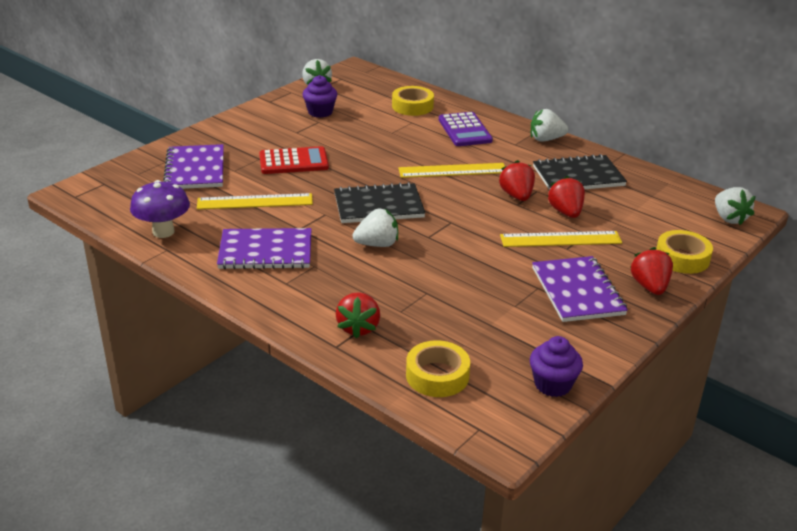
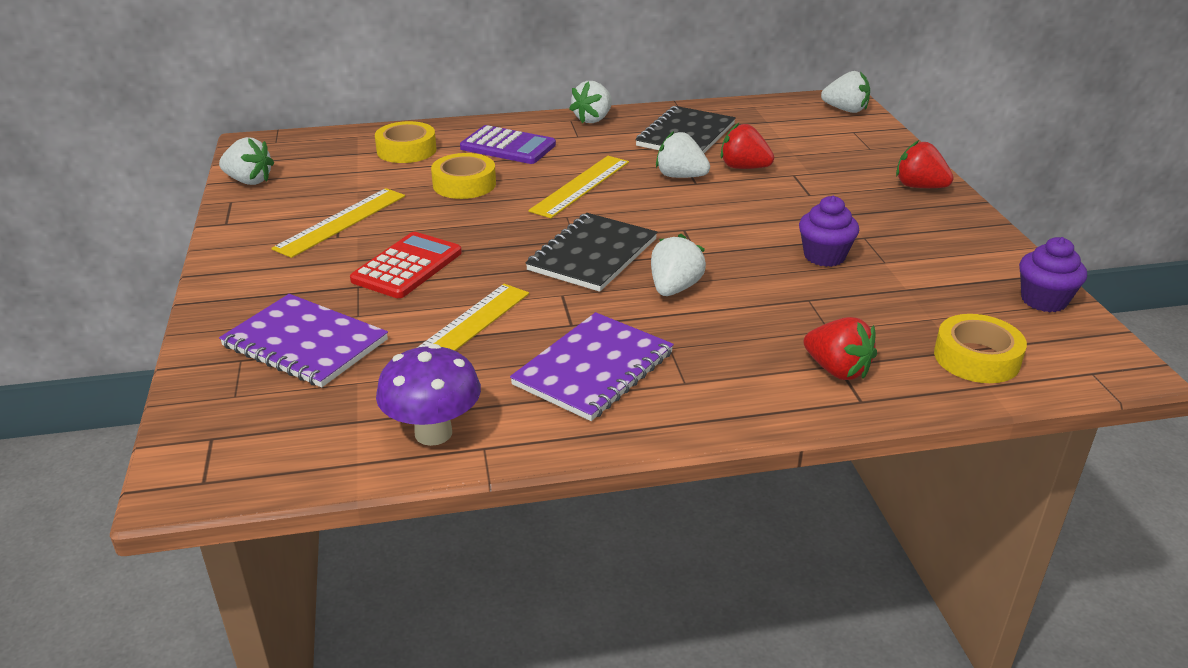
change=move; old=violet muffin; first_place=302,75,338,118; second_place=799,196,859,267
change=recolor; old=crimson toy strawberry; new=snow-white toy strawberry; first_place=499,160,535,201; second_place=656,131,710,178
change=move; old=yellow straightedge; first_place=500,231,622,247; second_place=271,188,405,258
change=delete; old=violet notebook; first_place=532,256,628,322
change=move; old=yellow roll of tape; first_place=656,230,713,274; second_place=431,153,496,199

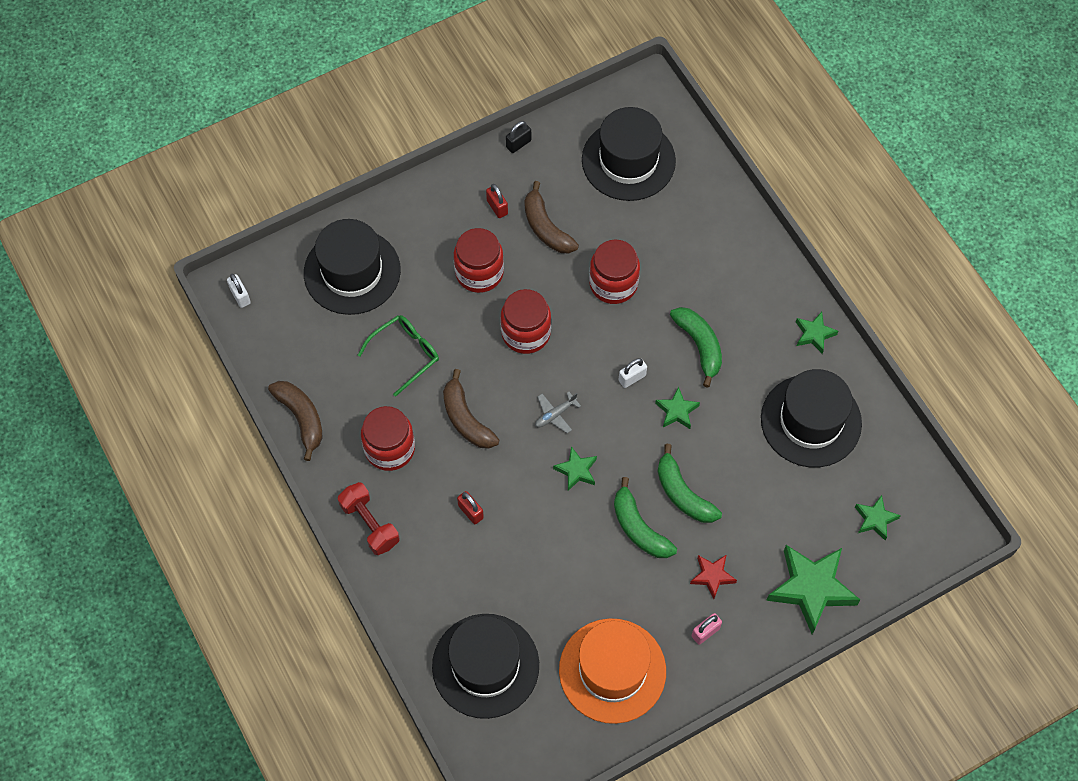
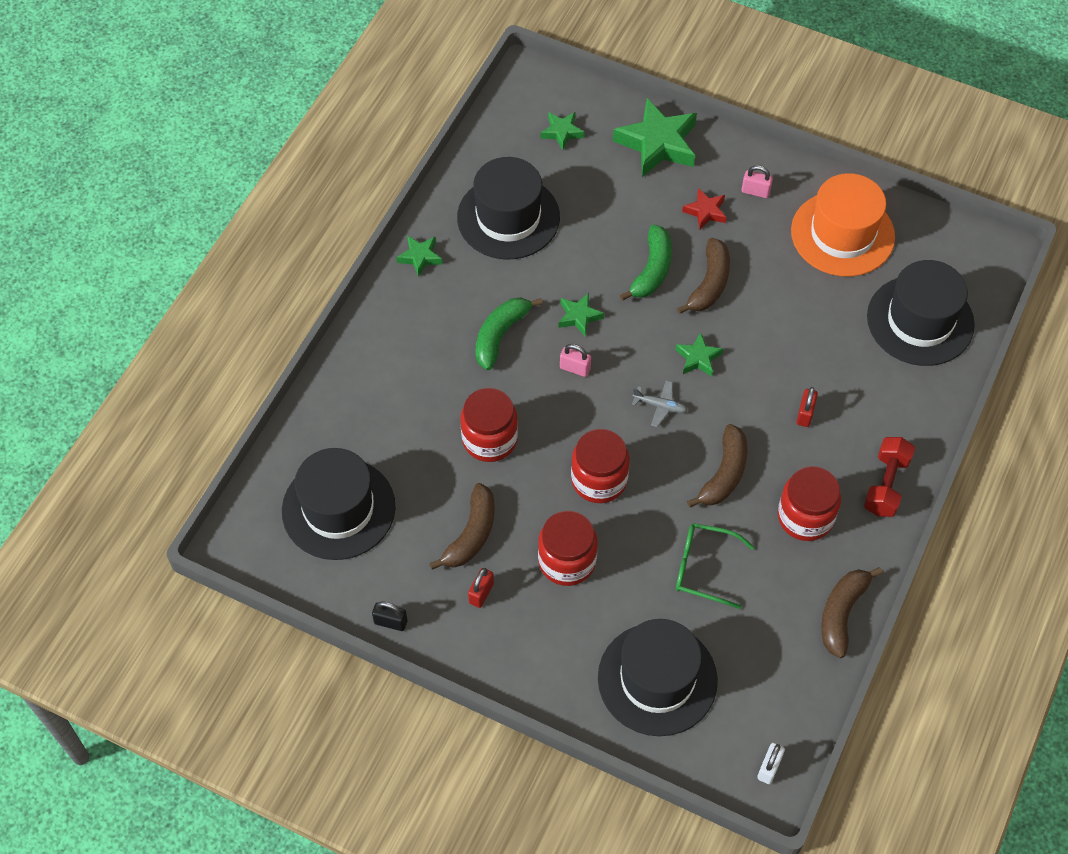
change=recolor; old=emerald banana; new=dark brown banana; first_place=614,477,677,558; second_place=677,238,730,314
change=recolor; old=snow-white lock; new=rosy lock; first_place=619,358,647,388; second_place=560,344,591,377

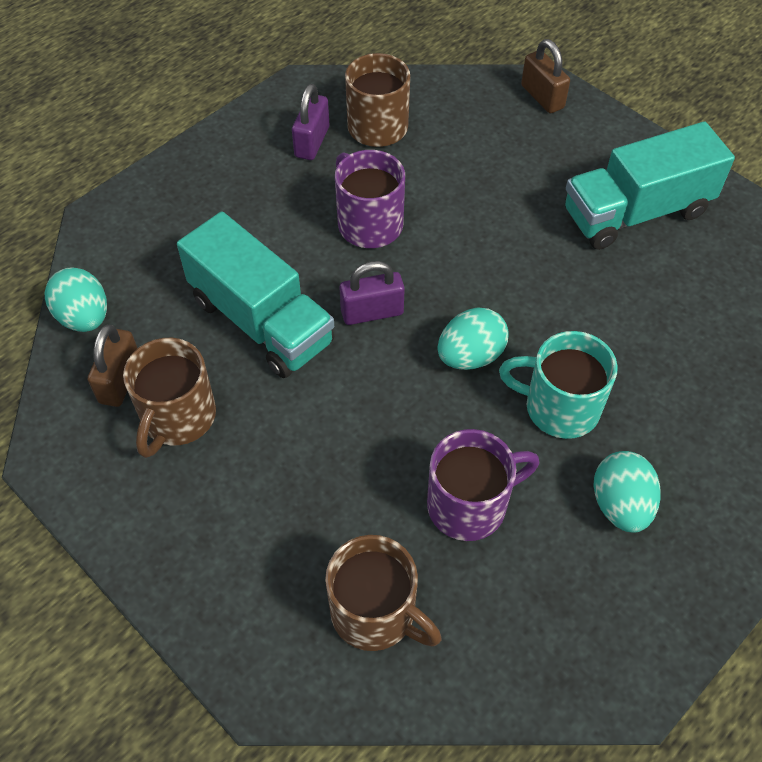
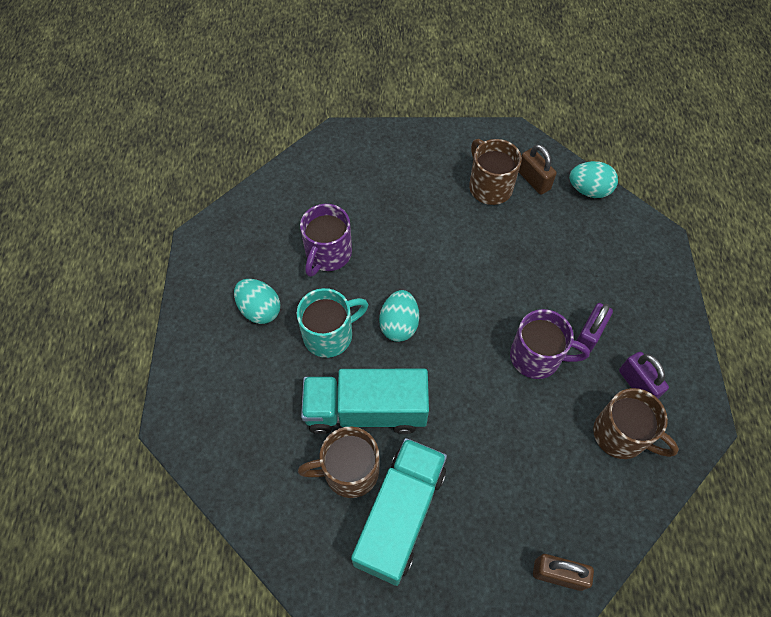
change=move; old=teal lorry; first_place=177,211,334,378; second_place=301,369,429,434
change=move; old=dark brown mug; first_place=325,535,441,651; second_place=298,427,379,498
change=move; old=violet lock; first_place=339,261,405,325; second_place=575,303,613,353

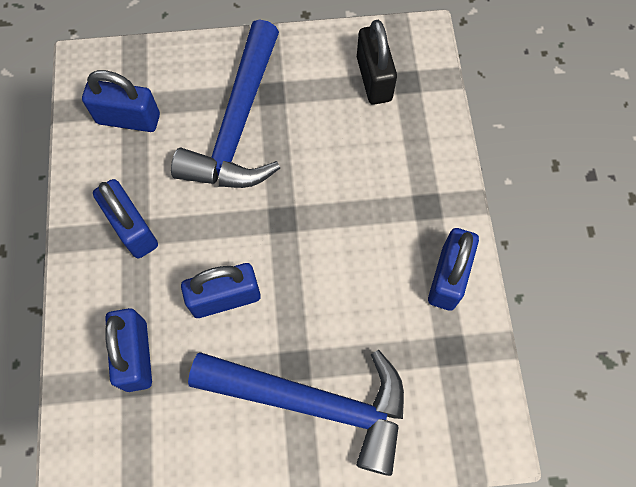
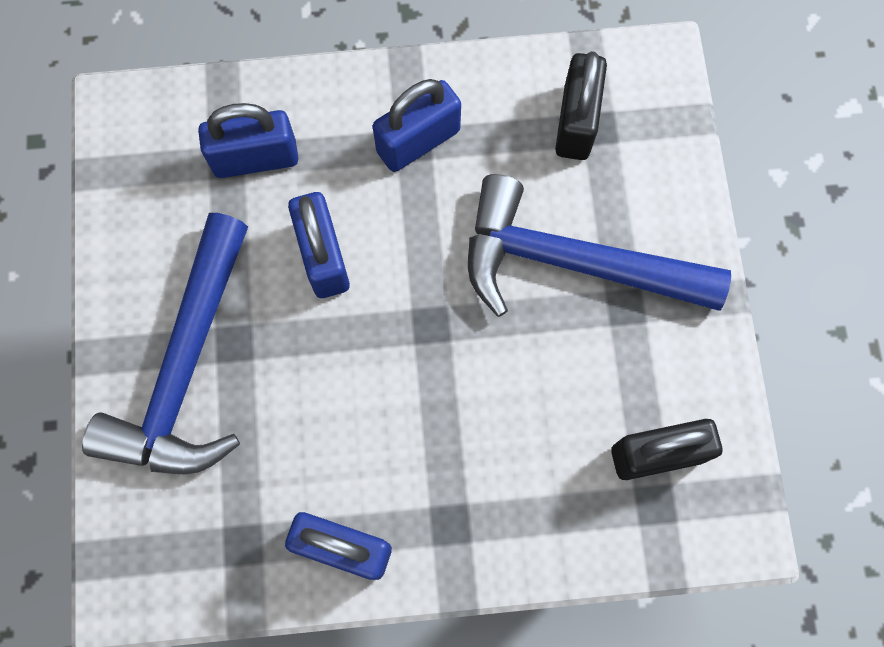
change=recolor; old=cobalt lock; new=black lock; first_place=82,70,160,132; second_place=555,51,607,160

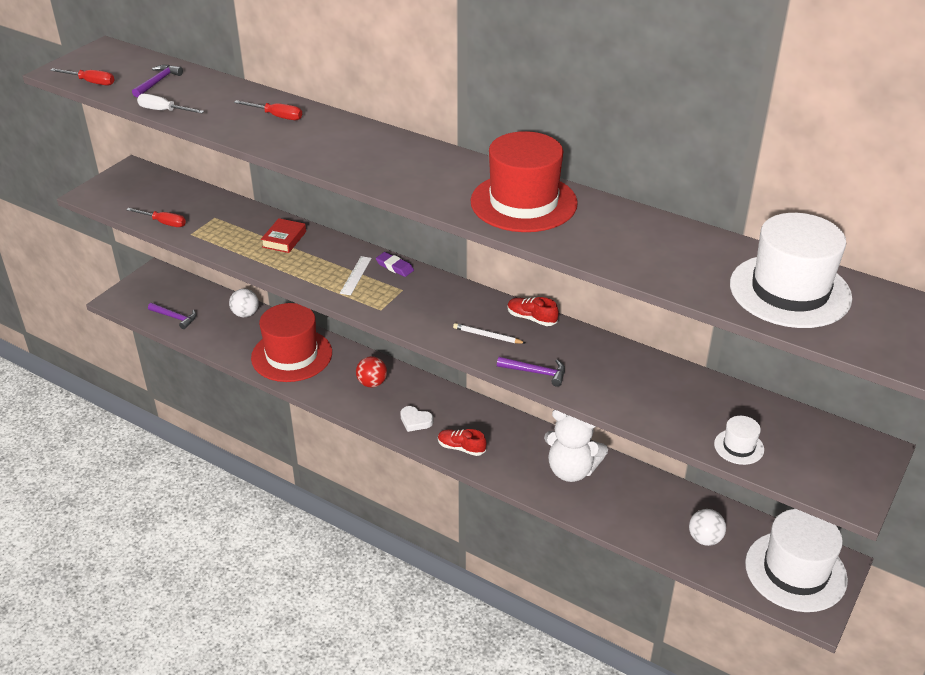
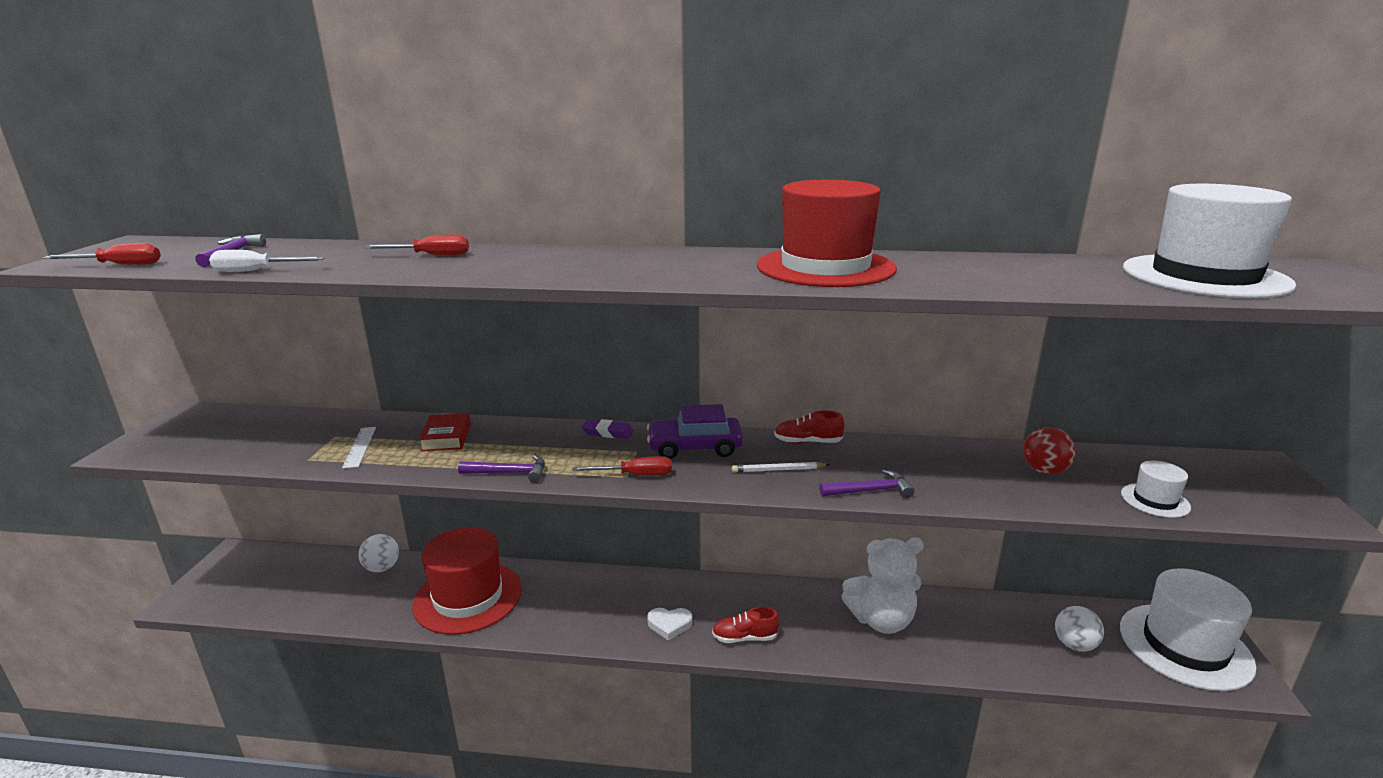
change=move; old=crimson screwdriver; first_place=126,208,186,227; second_place=572,456,672,476
change=move; old=violet carpenter's hammer; first_place=148,303,196,329; second_place=458,455,545,483
change=move; old=snow-white straightedge; first_place=340,256,372,295; second_place=342,427,376,469
change=move; old=crimson sphere; first_place=356,356,387,387; second_place=1023,427,1076,474
change=insert; new=violet automobile; second_place=647,404,743,459

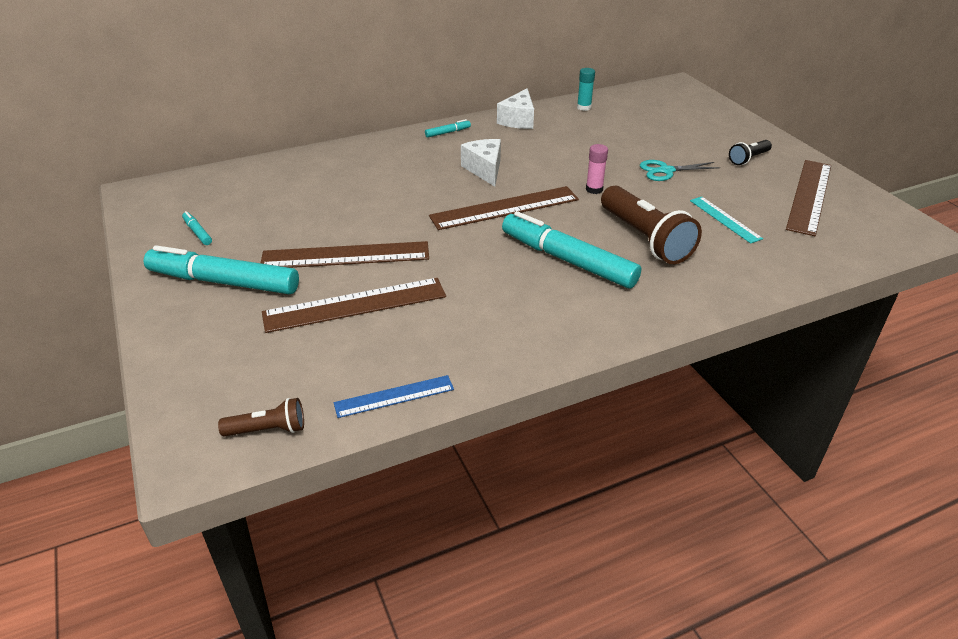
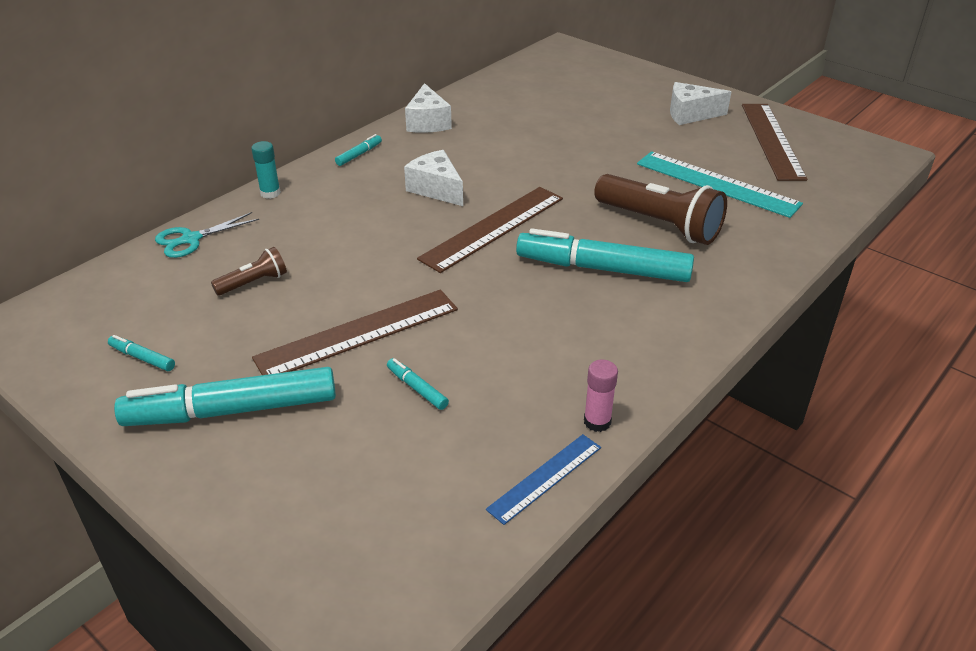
change=move; old=dark brown flashlight; first_place=218,398,304,437; second_place=211,247,287,296
change=replace; old=dark brown straightedge; new=teal marker; first_place=262,278,446,333; second_place=387,358,449,410
change=move; old=teal stick of glue; first_place=577,68,595,111; second_place=251,141,281,199
change=move; old=rosy stick of glue; first_place=586,144,608,194; second_place=584,360,618,432
change=move; old=teal scissors; first_place=640,160,720,181; second_place=155,212,259,258
change=resize; old=teal straightedge; first_place=690,197,763,244; second_place=637,151,803,218; factor=1.75
change=replace; old=black flashlight; new=snow-white cheese; first_place=729,140,772,165; second_place=670,82,731,125

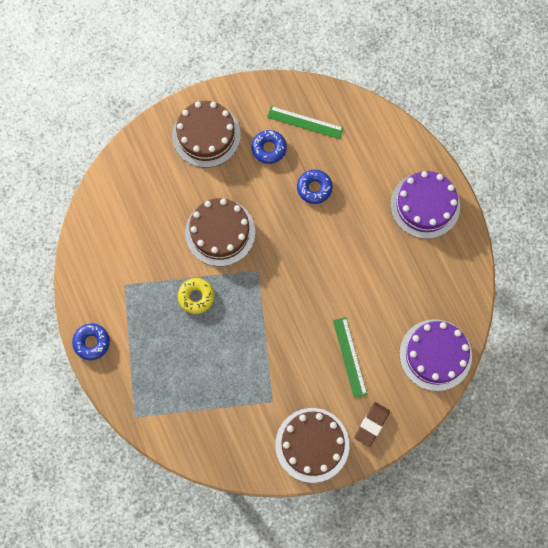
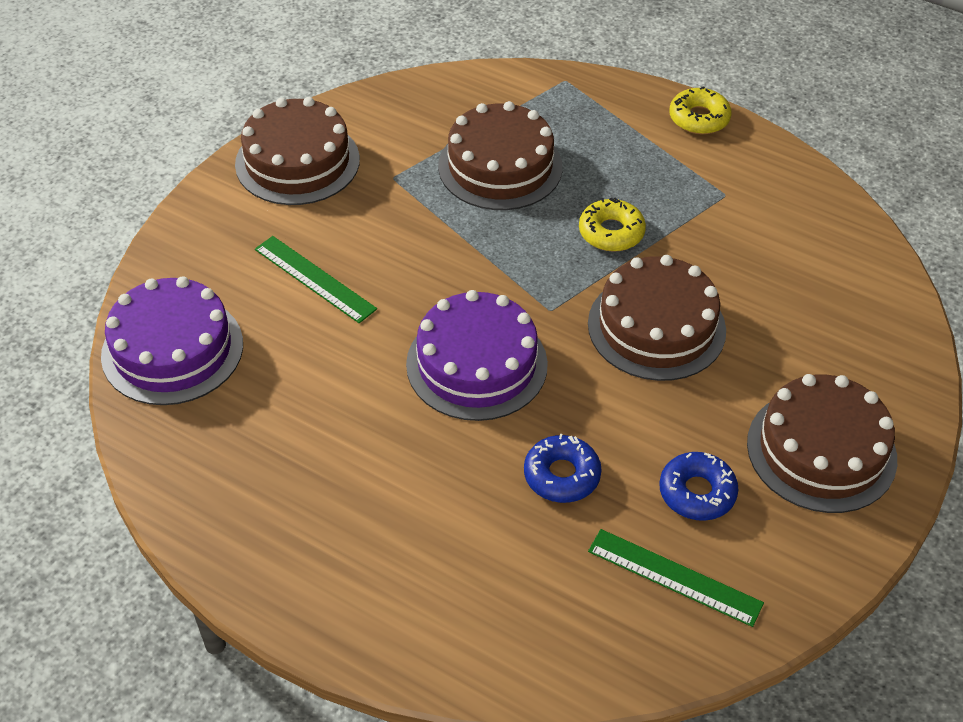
change=recolor; old=cobalt doughnut; new=yellow doughnut; first_place=72,323,110,360; second_place=669,86,731,134
change=rotate; old=emerald straightedge; first_place=267,106,343,139; second_place=588,529,764,627; degrees=45
change=delete; old=dark brown eraser; first_place=354,402,390,447
change=move; old=violet layer cake; first_place=390,171,460,239; second_place=406,290,548,421
change=insert; new=dark brown layer cake; second_place=438,101,563,210

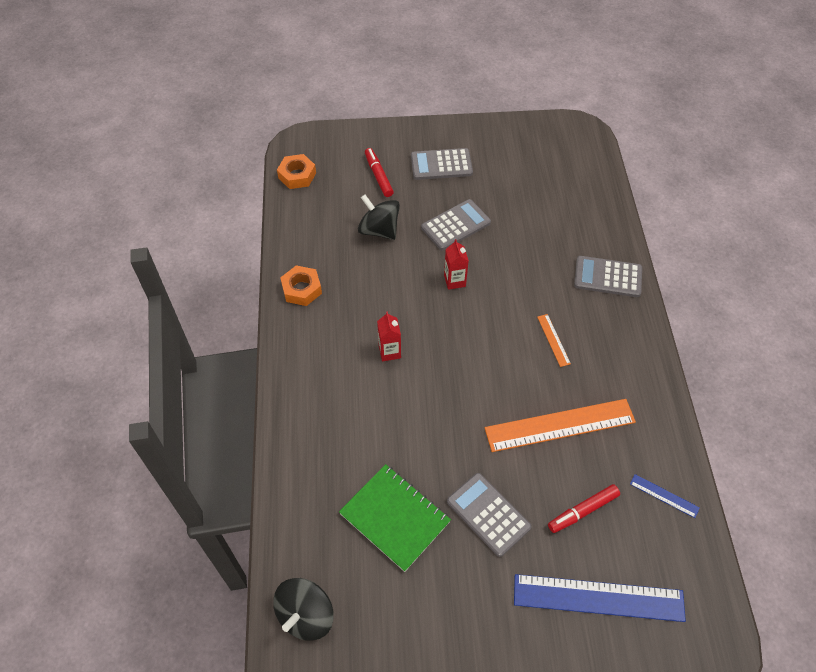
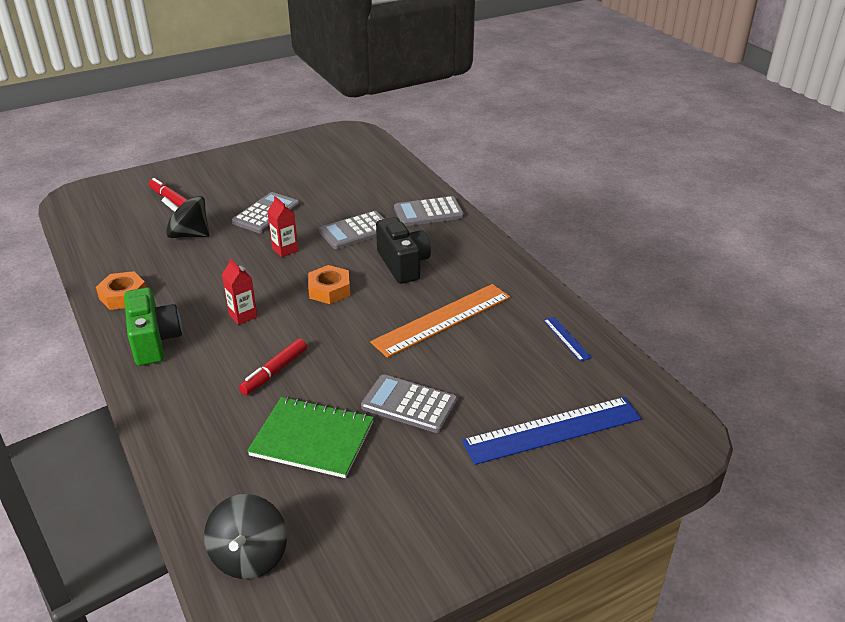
change=move; old=orange hex nut; first_place=277,154,316,189; second_place=308,265,350,304
change=move; old=grey adding machine; first_place=411,148,473,180; second_place=319,211,385,249
change=replace; old=orange straightedge; new=black compact camera; first_place=537,314,571,367; second_place=376,217,431,284
change=move; old=crimson marker; first_place=548,484,620,533; second_place=239,338,307,395
change=rotate; old=cobalt straightedge; first_place=630,474,700,518; second_place=543,317,592,362; degrees=60
change=insert; new=emerald compact camera; second_place=124,287,182,366

